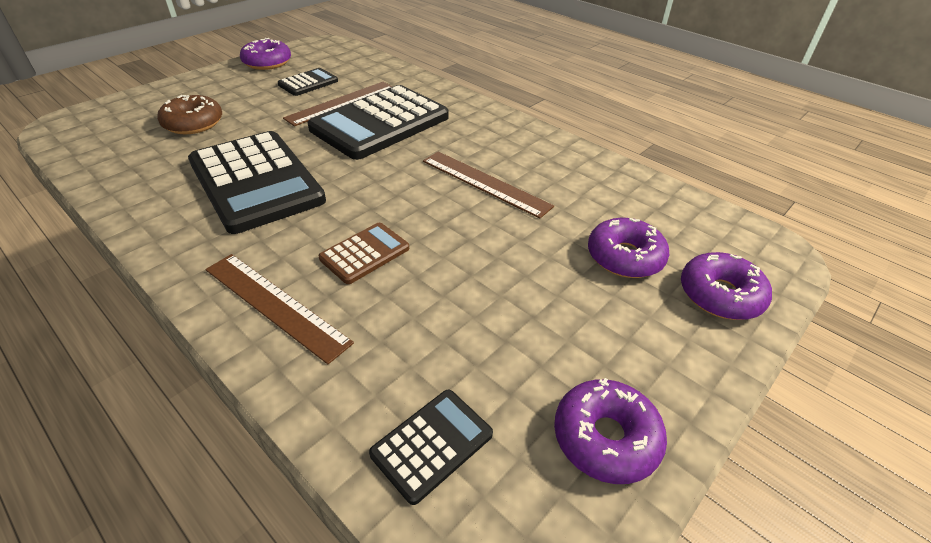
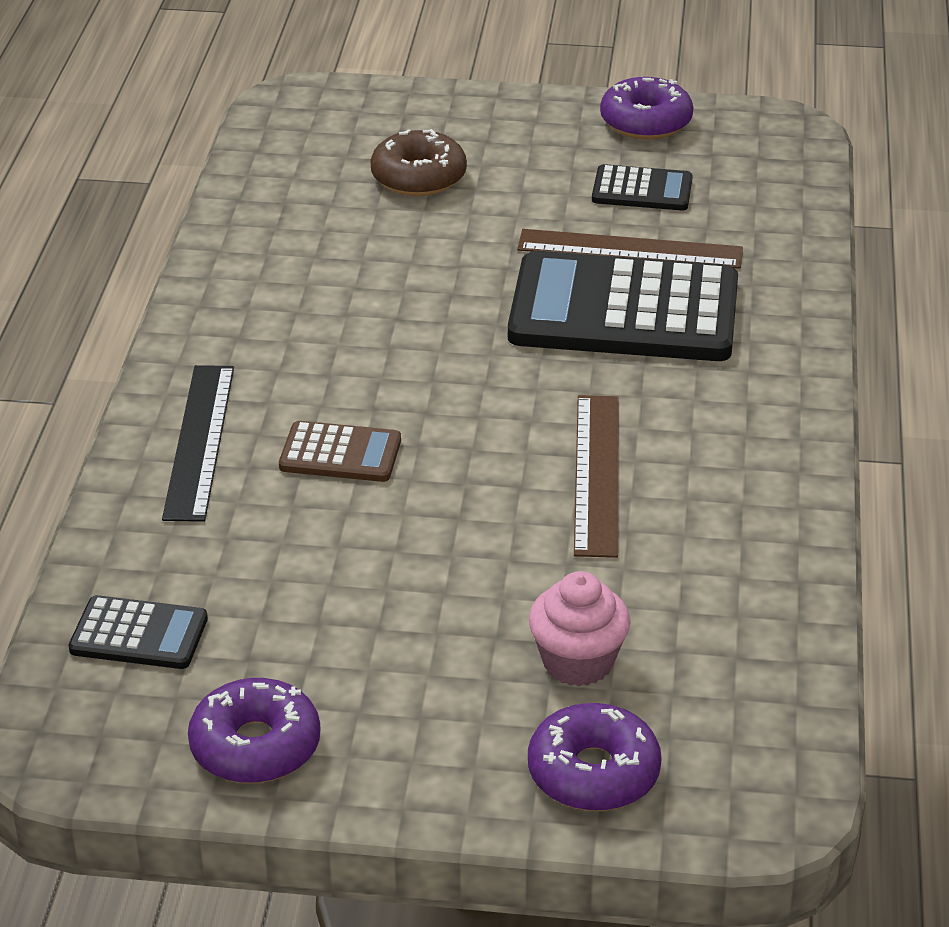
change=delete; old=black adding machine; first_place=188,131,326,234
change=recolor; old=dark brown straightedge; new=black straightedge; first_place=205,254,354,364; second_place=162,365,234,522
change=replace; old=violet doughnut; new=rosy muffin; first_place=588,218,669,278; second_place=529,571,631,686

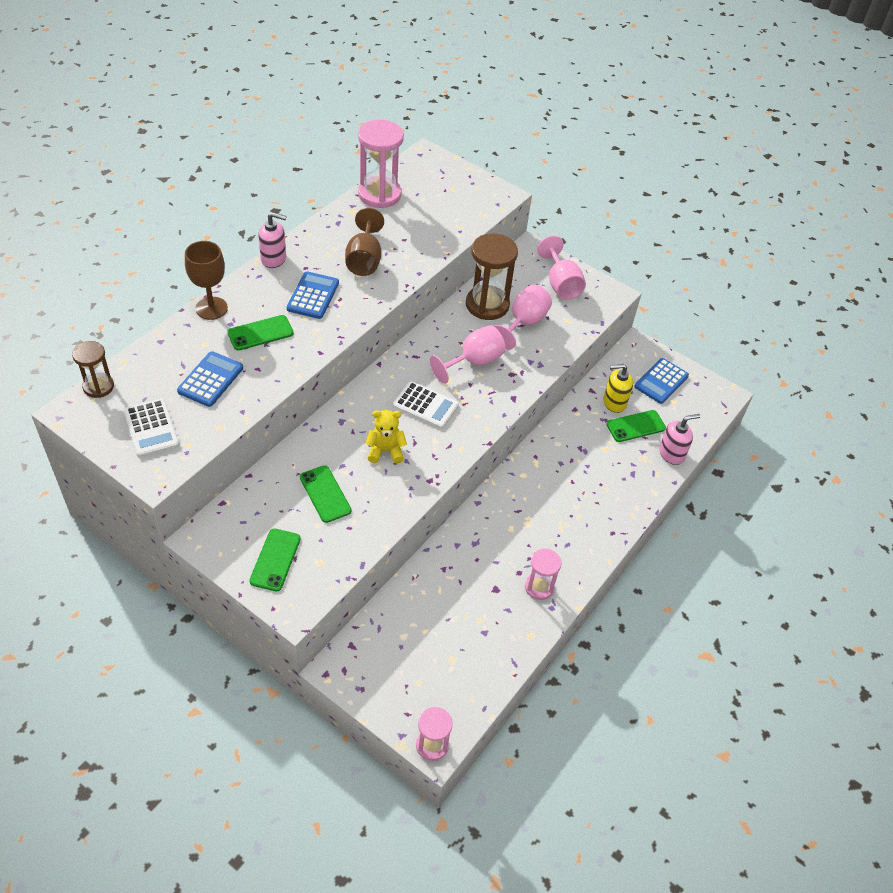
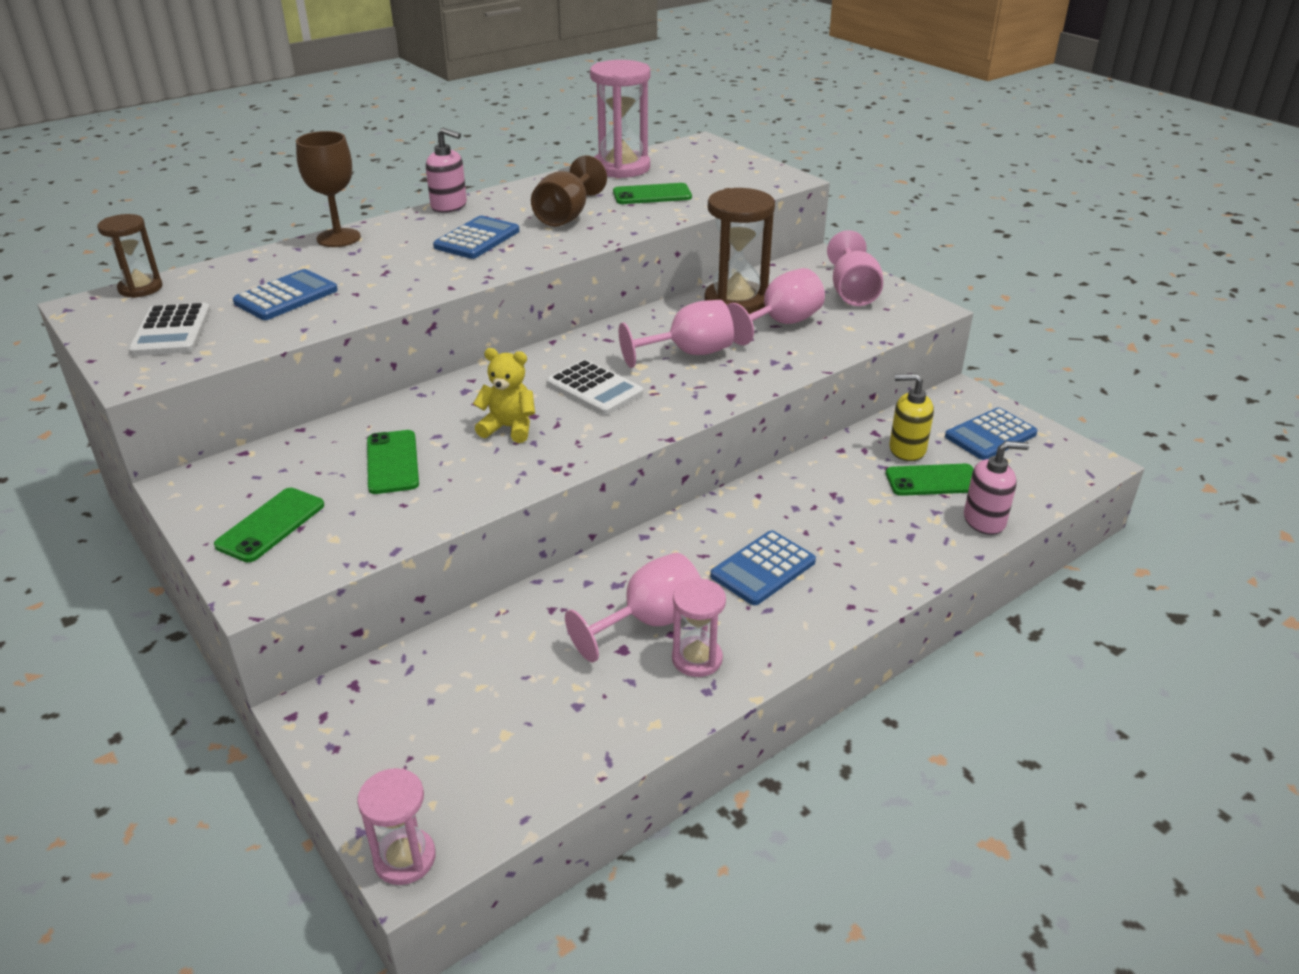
change=move; old=emerald mobile phone; first_place=227,315,294,351; second_place=613,183,692,204
change=insert; new=rosy chalice; second_place=565,553,701,662
change=insert; new=cobalt adding machine; second_place=710,530,816,605

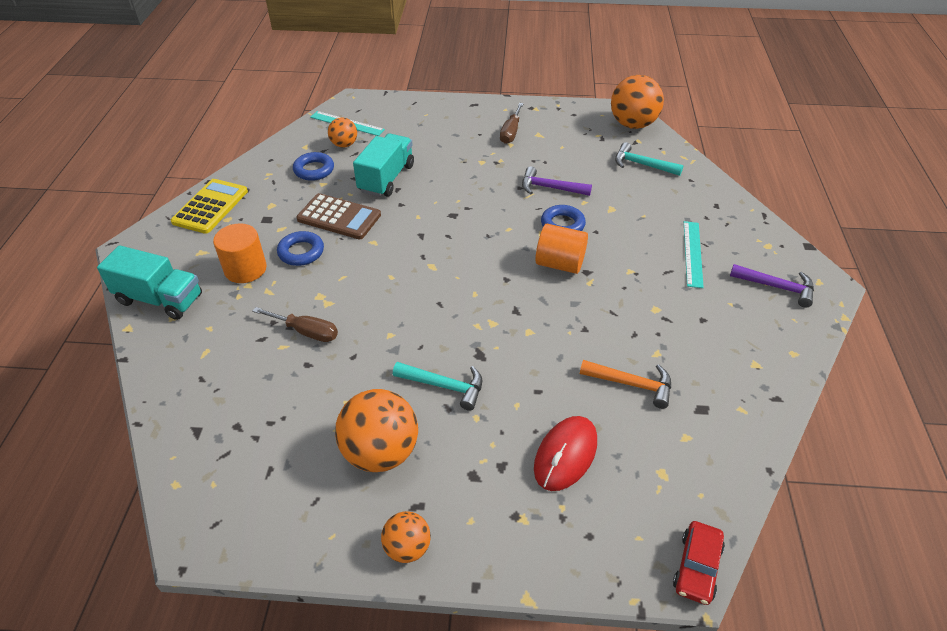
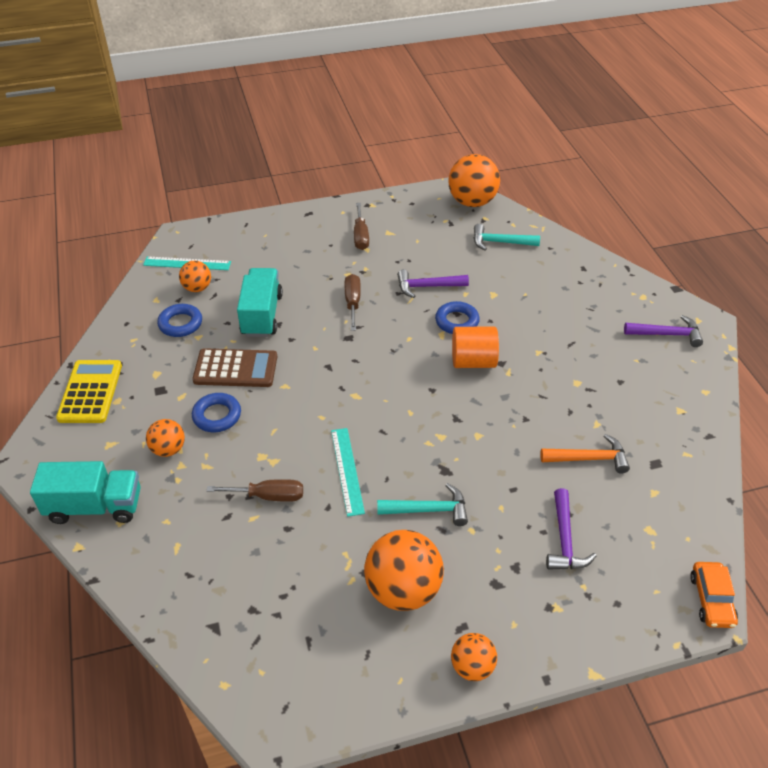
change=replace; old=orange cylinder shape; new=orange sphere; first_place=213,223,267,283; second_place=146,419,185,457
change=replace; old=crimson PC mouse; new=violet carpenter's hammer; first_place=534,416,597,491; second_place=546,488,597,570
change=recolor; old=crimson automobile; new=orange automobile; first_place=673,521,725,605; second_place=690,562,738,628
change=move; old=teal straightedge; first_place=684,221,704,288; second_place=331,428,365,517
change=insert; new=dark brown screwdriver; second_place=344,274,361,331

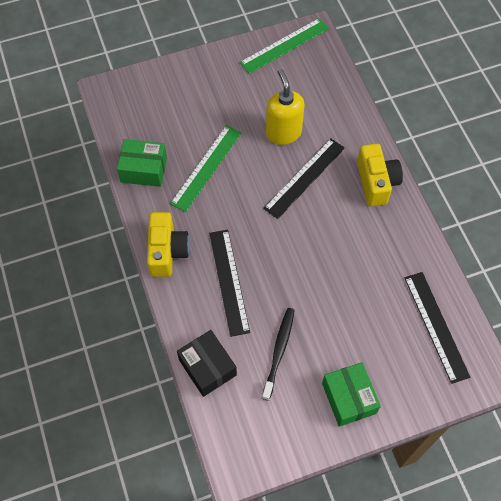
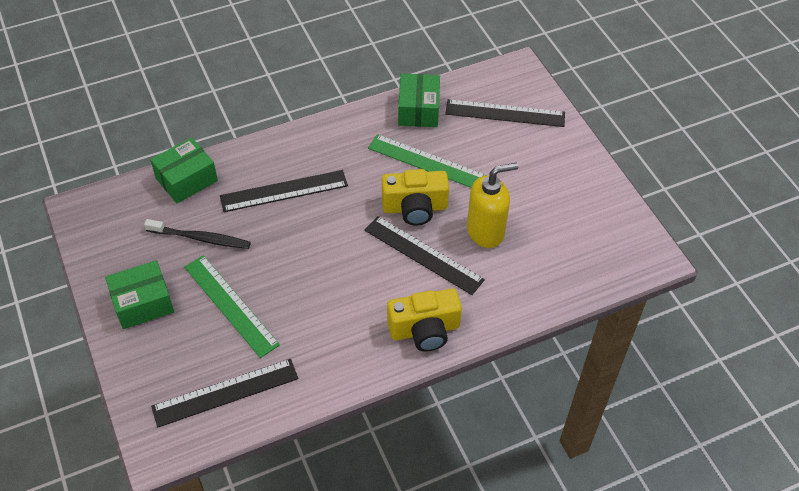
change=move; old=yellow compact camera; first_place=147,212,190,277; second_place=382,169,449,226
change=recolor; old=black box; new=emerald box; first_place=177,330,237,397; second_place=150,137,218,203
change=move; old=emerald straightedge; first_place=240,18,329,74; second_place=184,255,280,358
change=insert; new=black straightedge; second_place=445,99,565,127

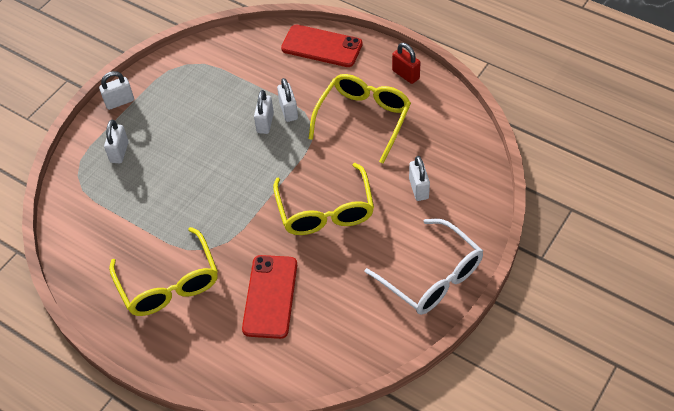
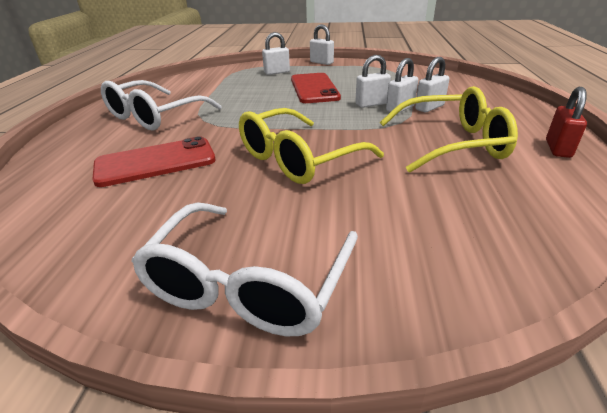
change=recolor; old=yellow spectacles; new=snow-white spectacles; first_place=109,227,218,316; second_place=101,80,222,131
change=move; old=crimson mobile phone; first_place=281,25,363,67; second_place=291,73,341,103
change=move; old=snow-white lock; first_place=409,156,430,201; second_place=415,57,450,112

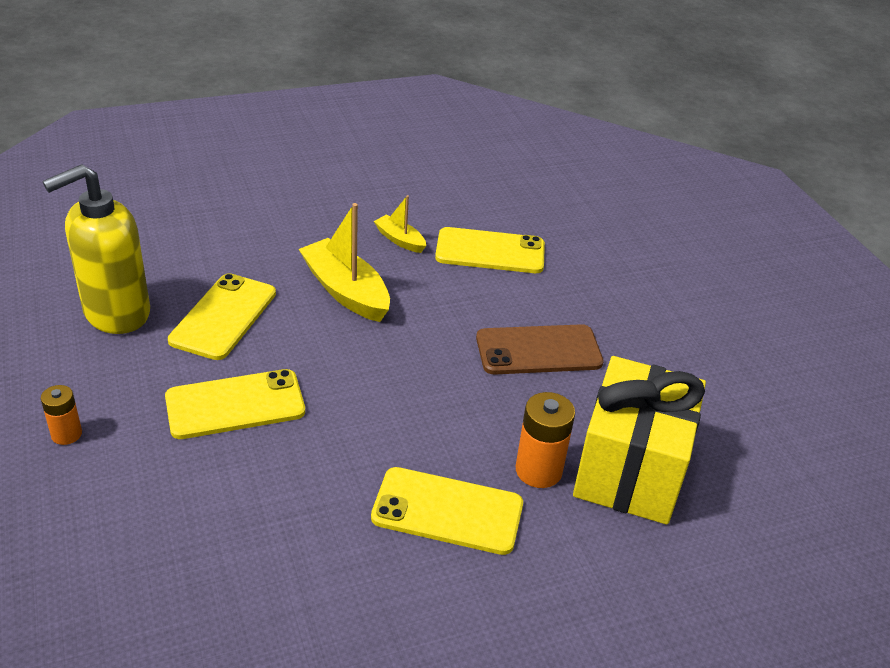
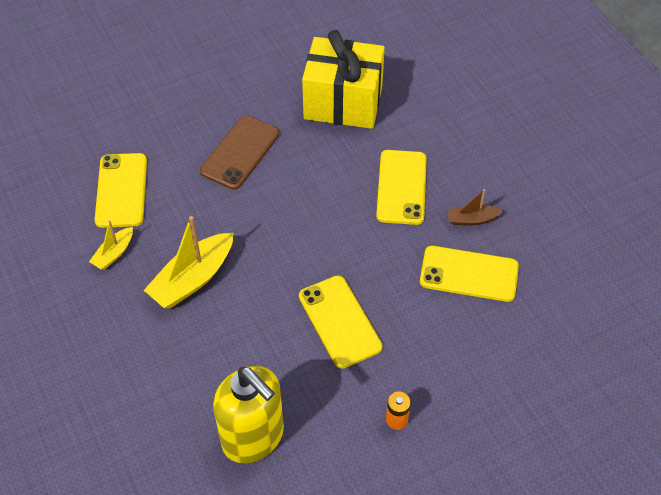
change=move; old=yellow mobile phone; first_place=168,273,276,360; second_place=420,246,519,302
change=rotate; old=dark brown mobile phone; first_place=476,324,604,375; second_place=200,115,280,190; degrees=45
change=delete; old=orange AA battery; first_place=516,392,575,488
change=insert; new=dark brown toy boat; second_place=448,189,503,225

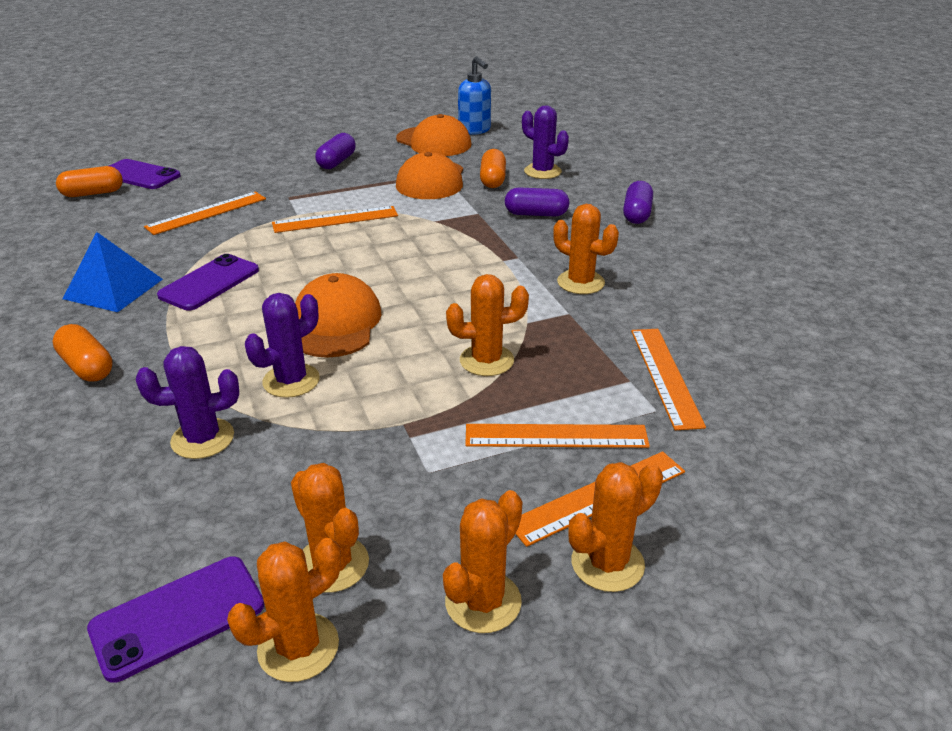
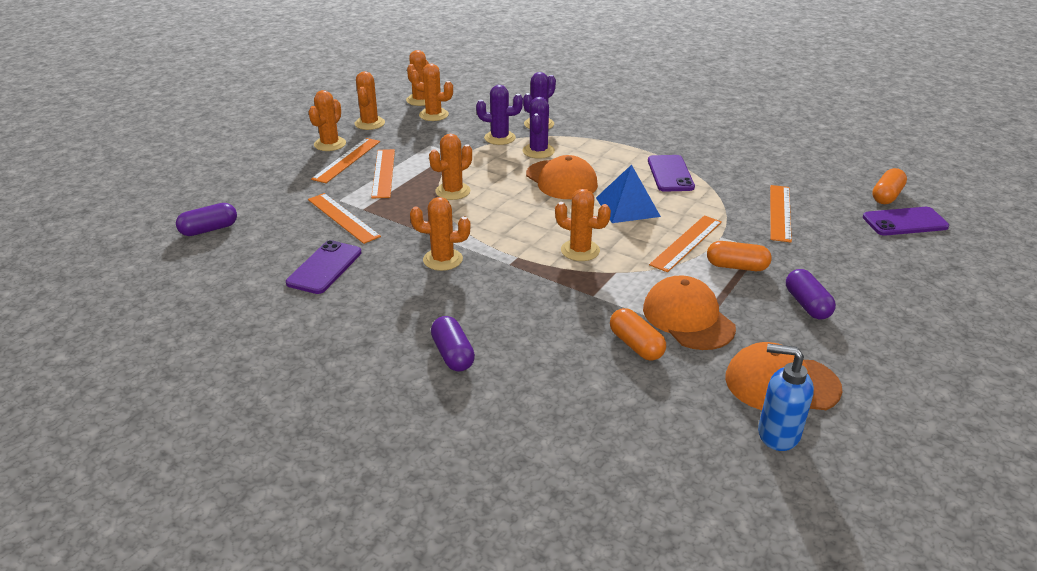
change=move; old=orange capsule; first_place=52,324,113,381; second_place=707,241,772,271
change=move; old=cobalt pyramid shape; first_place=63,232,163,312; second_place=596,165,661,223
change=move; old=violet mobile phone; first_place=87,556,264,683; second_place=286,240,362,294
change=rotate; old=orange straightedge; first_place=465,424,650,448; second_place=371,149,395,199; degrees=-60
change=move; old=violet capsule; first_place=505,188,569,217; second_place=176,203,237,236
change=move; old=violet prickly plant; first_place=522,105,569,179; second_place=476,85,523,145
change=insert; new=orange prickly plant; second_place=555,189,611,261

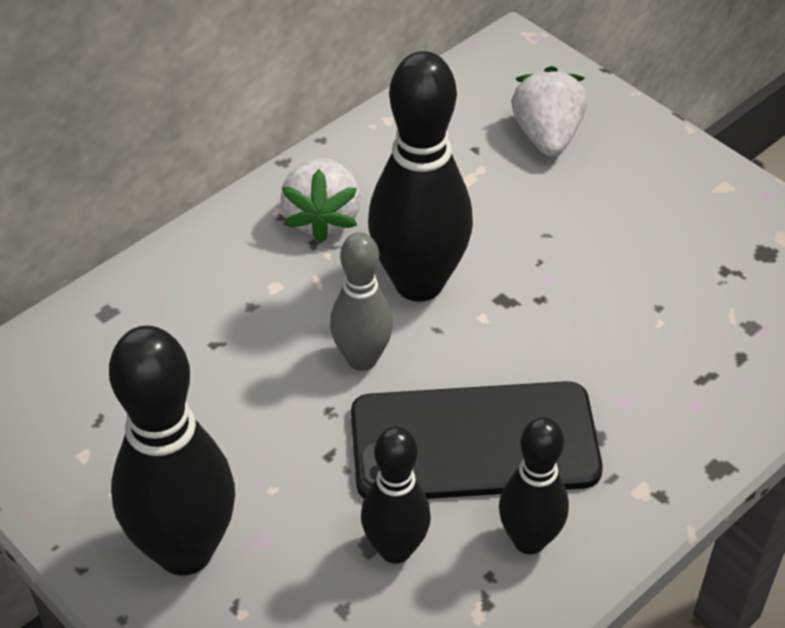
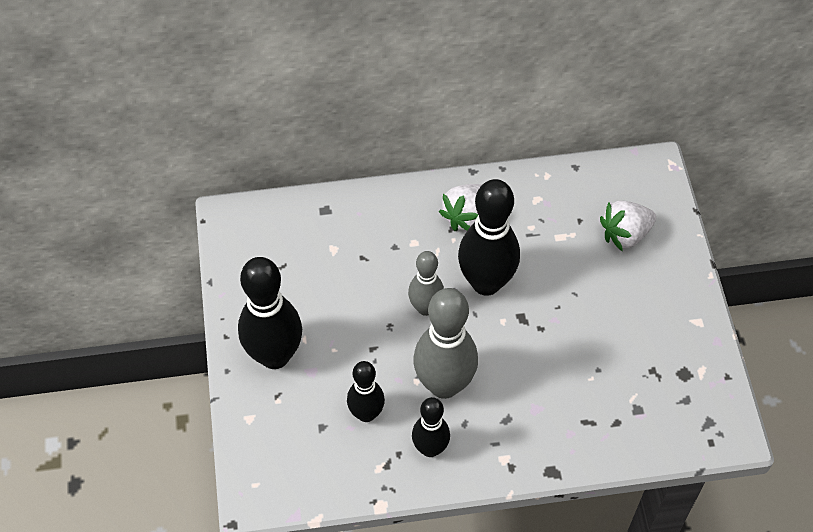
change=replace; old=black mobile phone; new=grey skittle; first_place=351,381,603,499; second_place=413,288,478,399
change=rotate; old=snow-white toy strawberry; first_place=511,66,587,156; second_place=600,200,656,251; degrees=-150

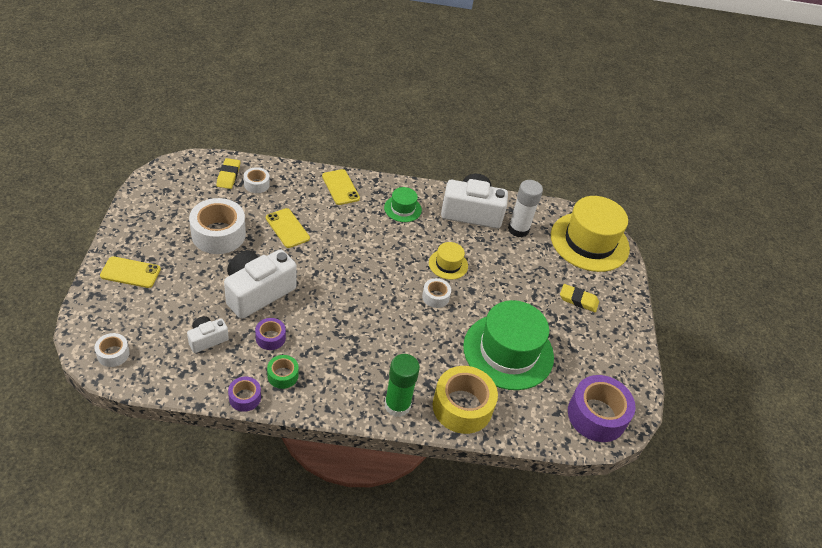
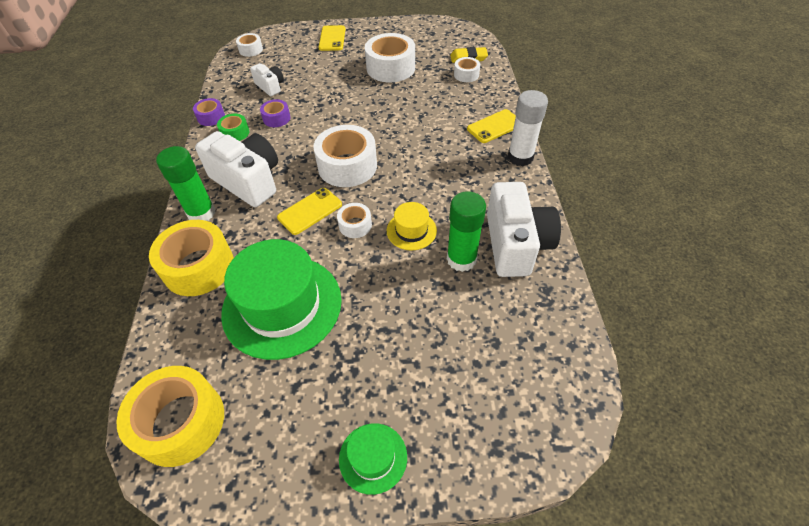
change=move; old=snow-white compact camera; first_place=224,249,297,319; second_place=195,131,278,207
change=move; old=yellow mobile phone; first_place=266,208,310,248; second_place=277,188,342,235
change=move; old=emerald tall hat; first_place=384,187,422,222; second_place=339,423,407,495
change=move; old=snow-white stick of glue; first_place=508,180,543,237; second_place=508,90,548,166
change=delete; old=yellow tall hat; first_place=551,196,630,272
change=delete; old=yellow eraser; first_place=560,284,599,312
change=recolor; old=violet roll of tape; new=yellow roll of tape; first_place=568,375,635,442; second_place=116,366,224,467
change=insert; new=snow-white roll of tape; second_place=313,125,377,187
change=insert; new=emerald stick of glue; second_place=447,191,486,272

